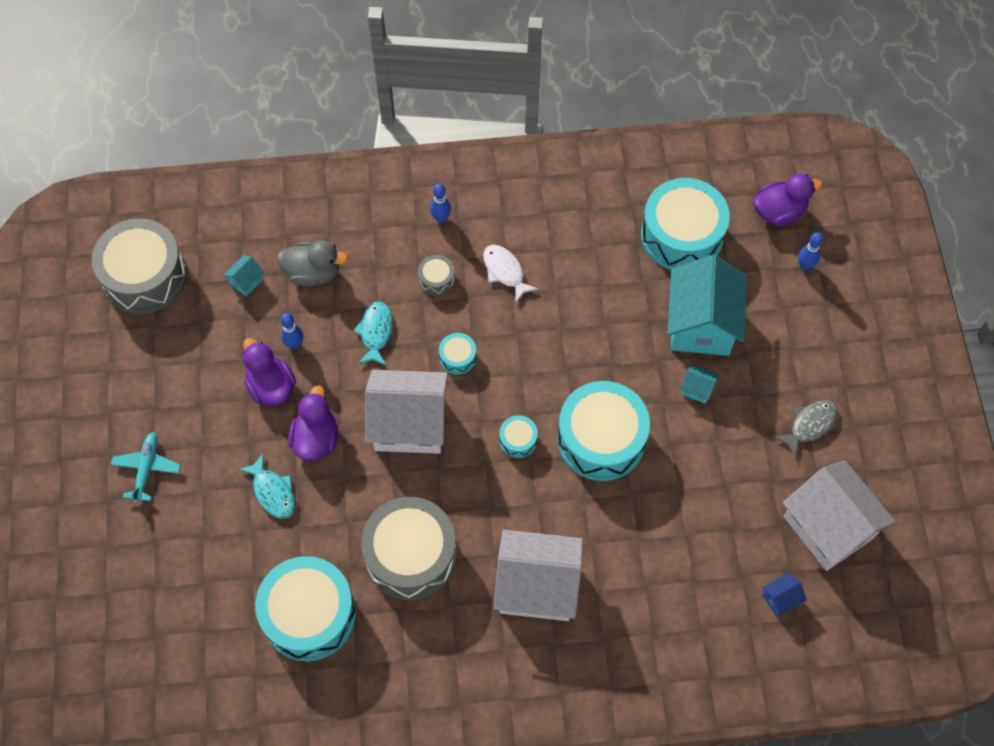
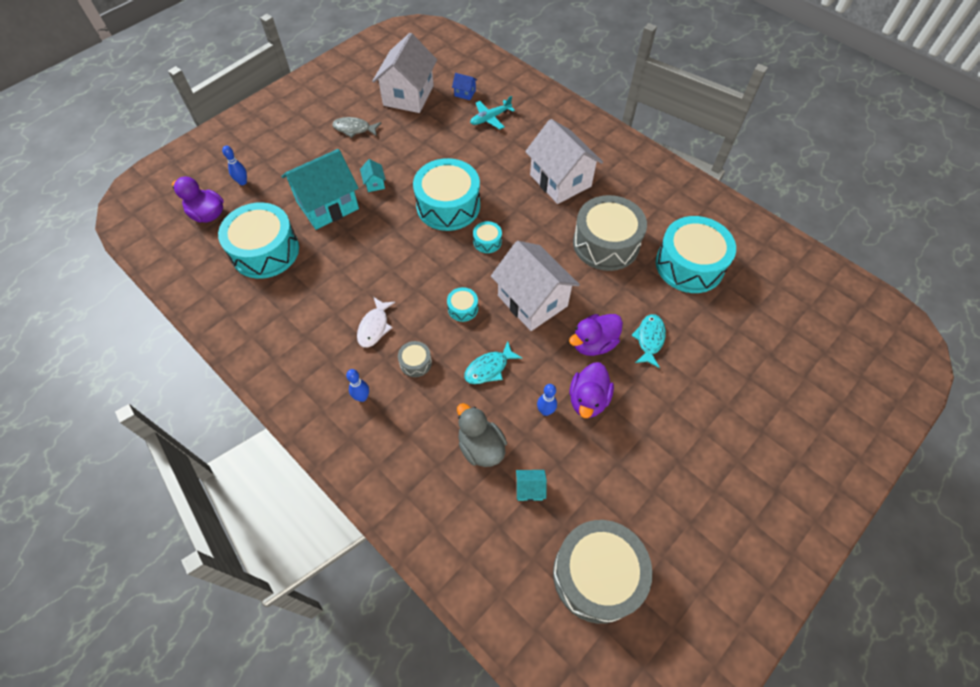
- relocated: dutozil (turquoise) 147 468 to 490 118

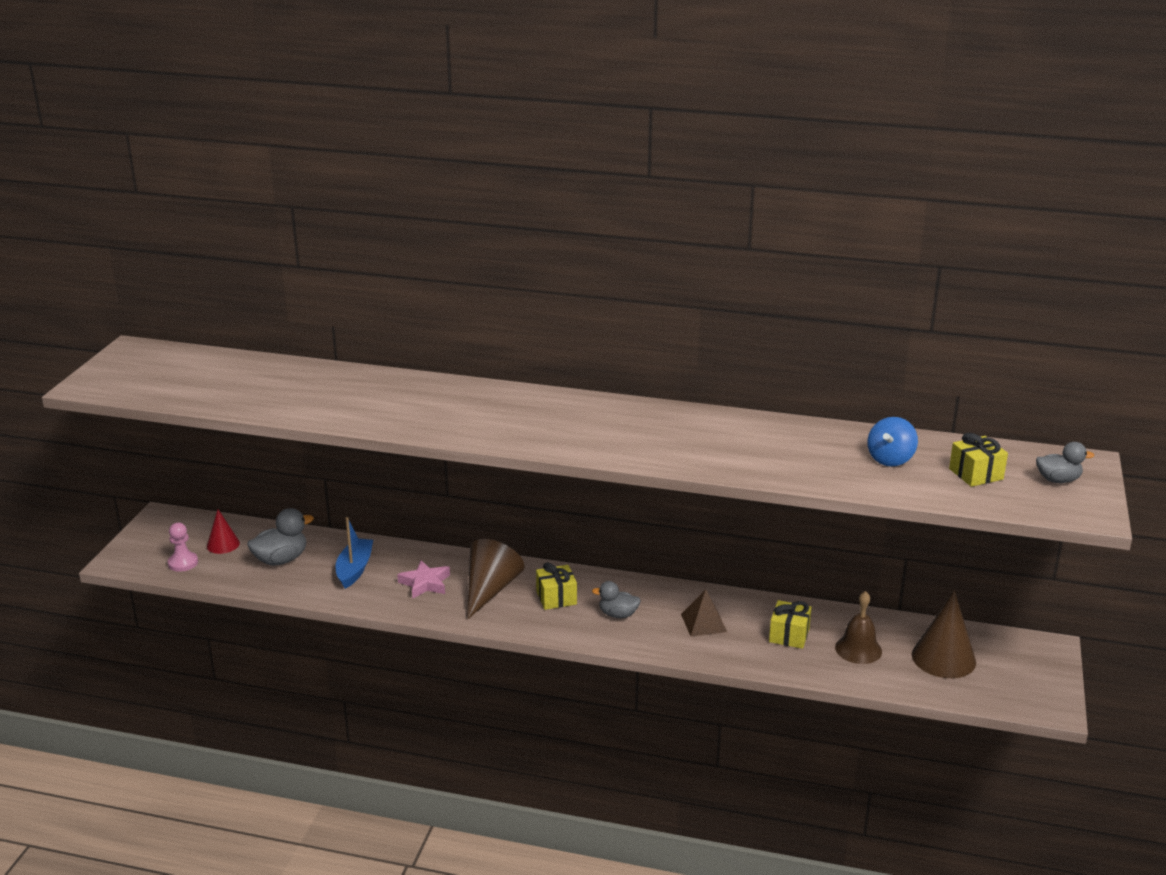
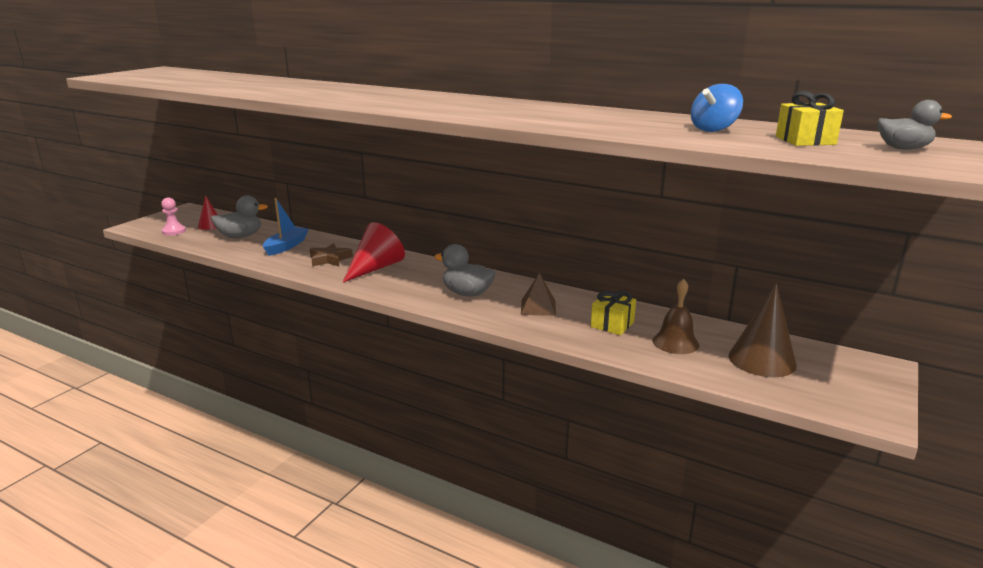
- colour: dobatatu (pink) 425 583 to dobatatu (brown) 330 259
- colour: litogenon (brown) 490 590 to litogenon (red) 375 268
- missing: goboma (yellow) 556 598
- size: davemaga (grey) 618 614 = 467 293 x1.52

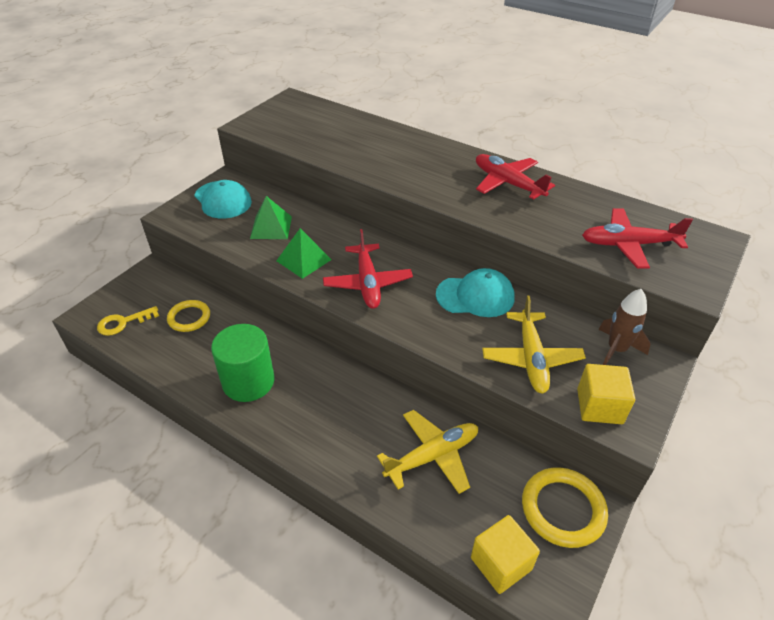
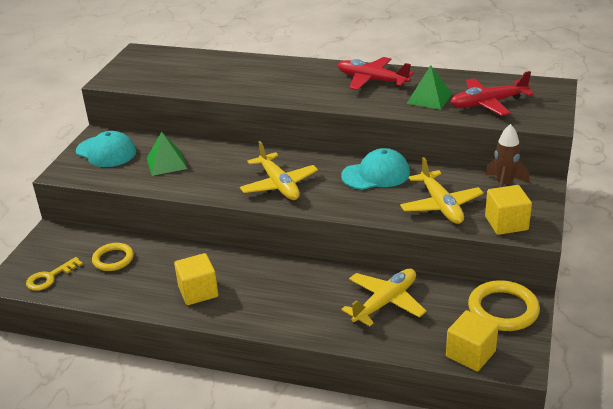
- exchanged: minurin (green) 248 381 to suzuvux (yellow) 198 292
- relocated: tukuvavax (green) 304 260 to 429 98
- colour: dutozil (red) 367 283 to dutozil (yellow) 279 185

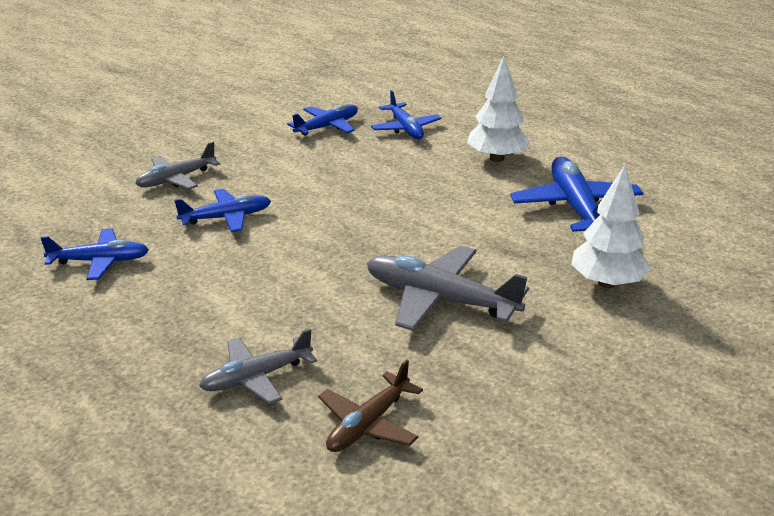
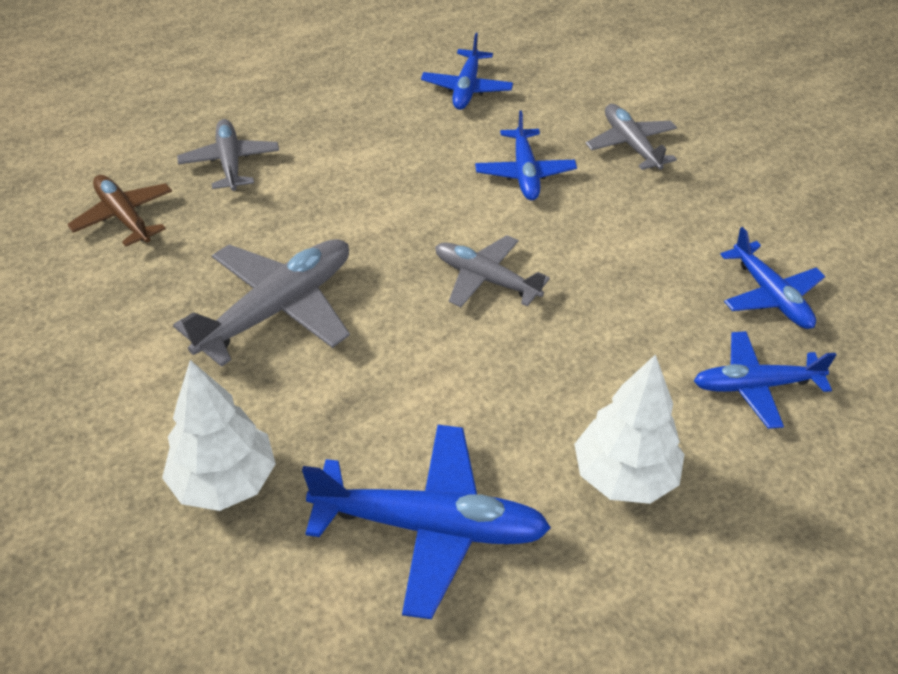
- appeared: dutozil (grey) 486 279

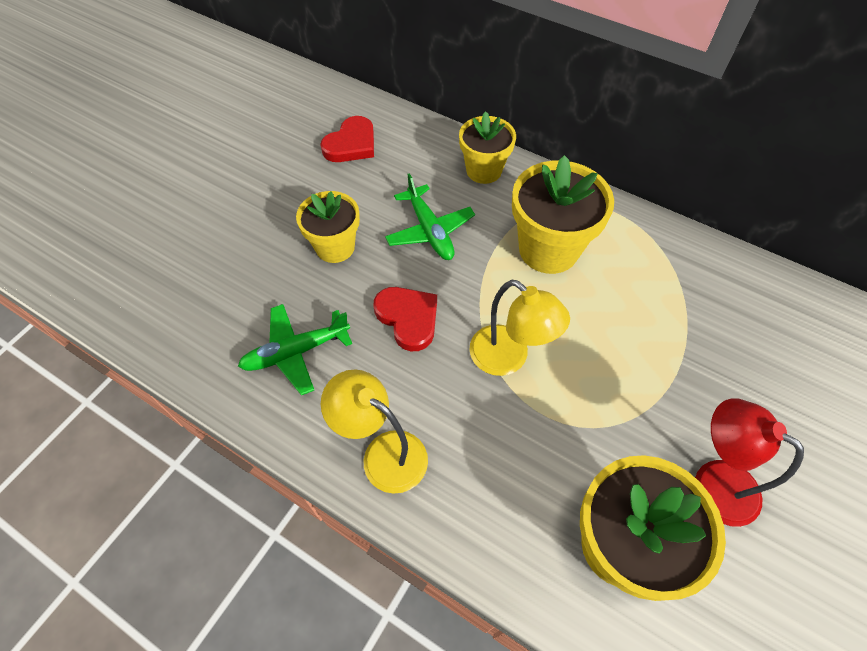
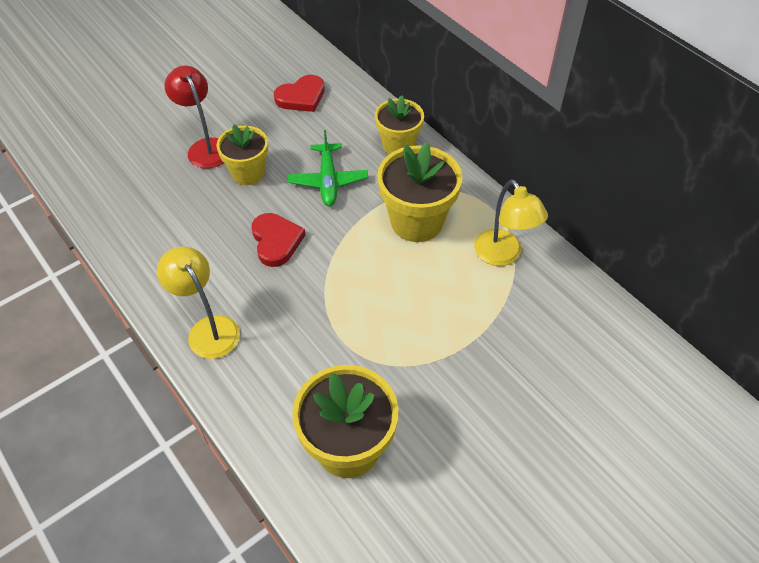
- missing: dutozil (green) 295 352
- relocated: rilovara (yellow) 508 358 to 503 255
- relocated: rilovara (red) 712 483 to 205 147

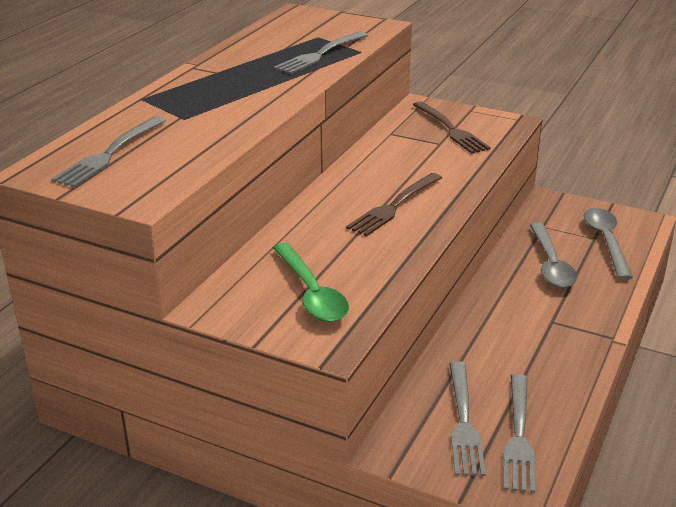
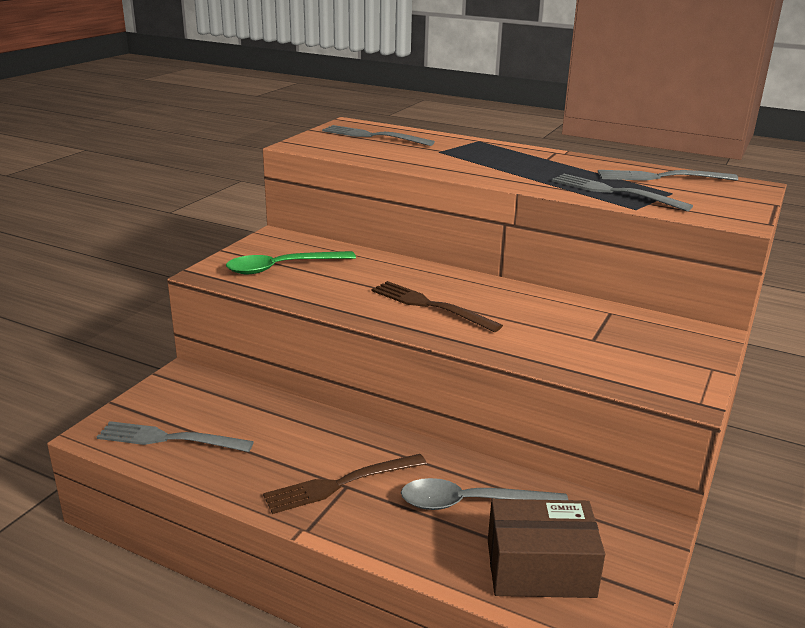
- relocated: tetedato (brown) 451 129 to 340 484
- relocated: tetedato (grey) 464 422 to 660 177
- exchanged: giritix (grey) 606 241 to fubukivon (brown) 540 568

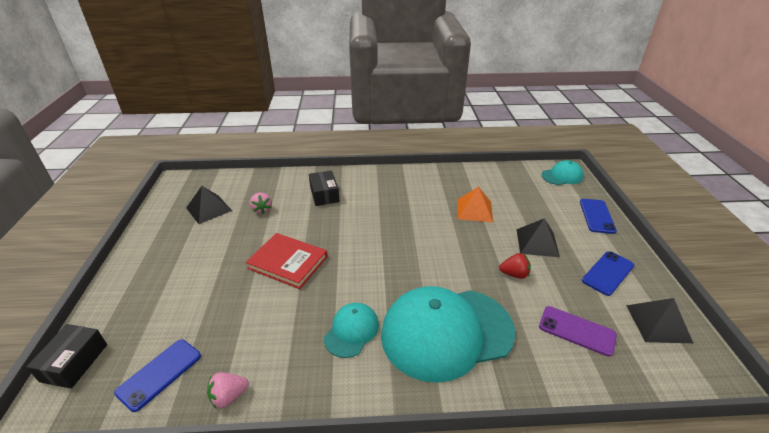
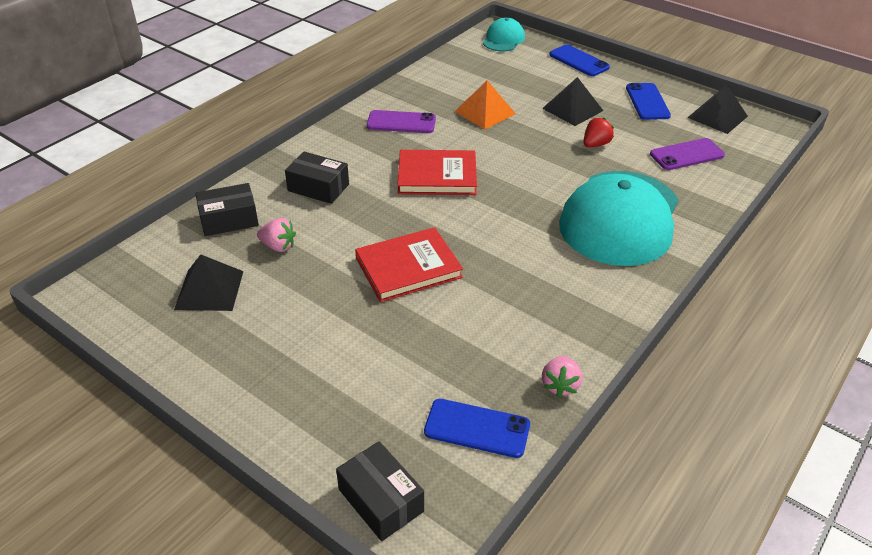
- spun: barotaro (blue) 160 374 = 477 428 60 degrees counterclockwise
- missing: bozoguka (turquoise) 351 331
- appeared: fubukivon (black) 229 219
- appeared: barotaro (purple) 401 122
- appeared: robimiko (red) 437 176

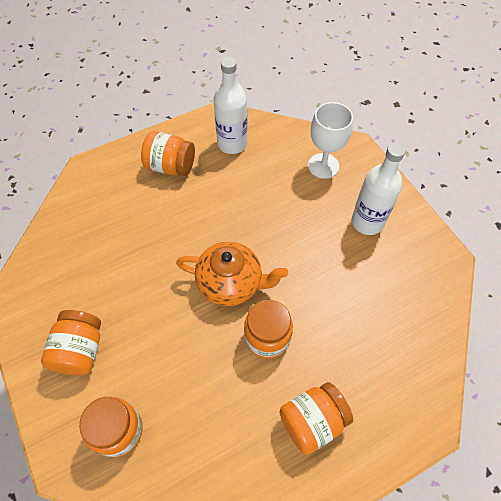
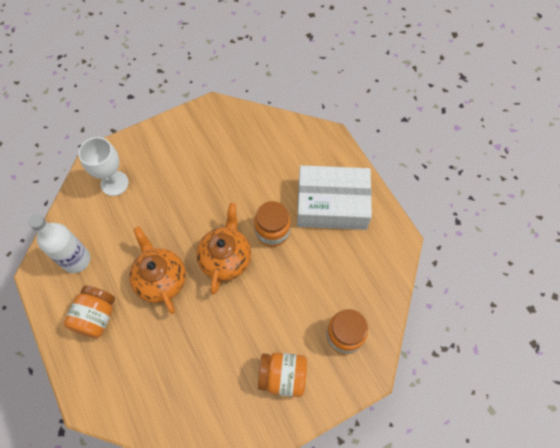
- exchanged: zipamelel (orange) 312 421 to fubukivon (white) 332 204
- missing: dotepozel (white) 367 222
- appeared: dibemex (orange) 160 279

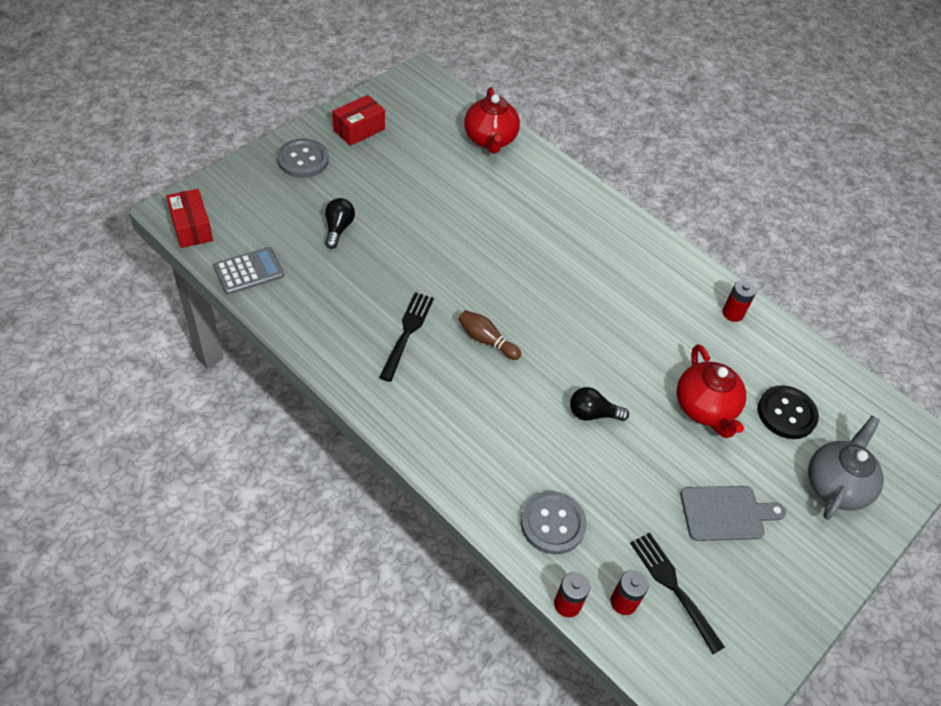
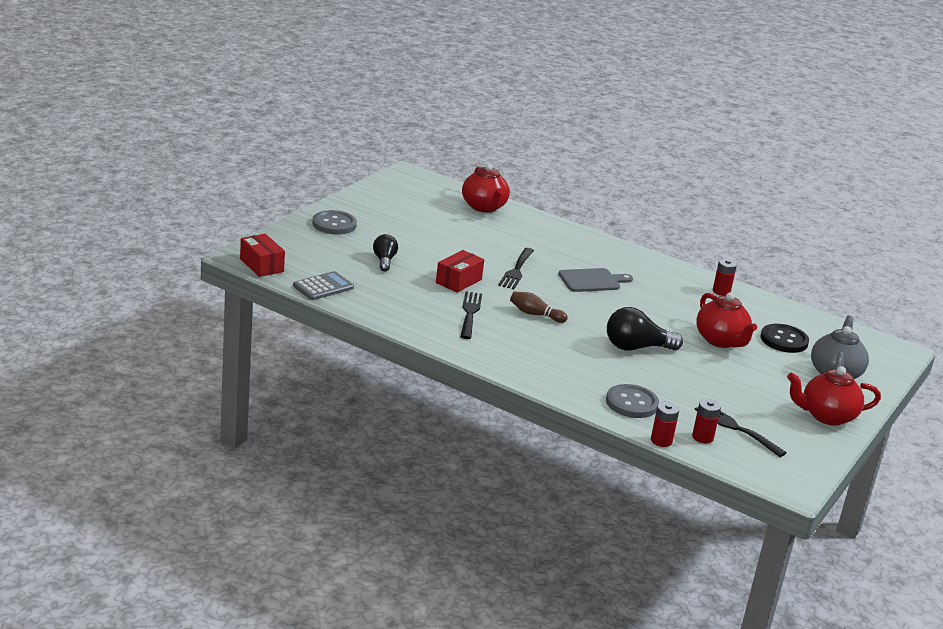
- relocated: fubukivon (red) 359 129 to 458 281
- size: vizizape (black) 592 413 = 636 347 x1.60
- relocated: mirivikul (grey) 726 513 to 592 281
- appeared: tetedato (black) 516 270
- appeared: dibemex (red) 826 416

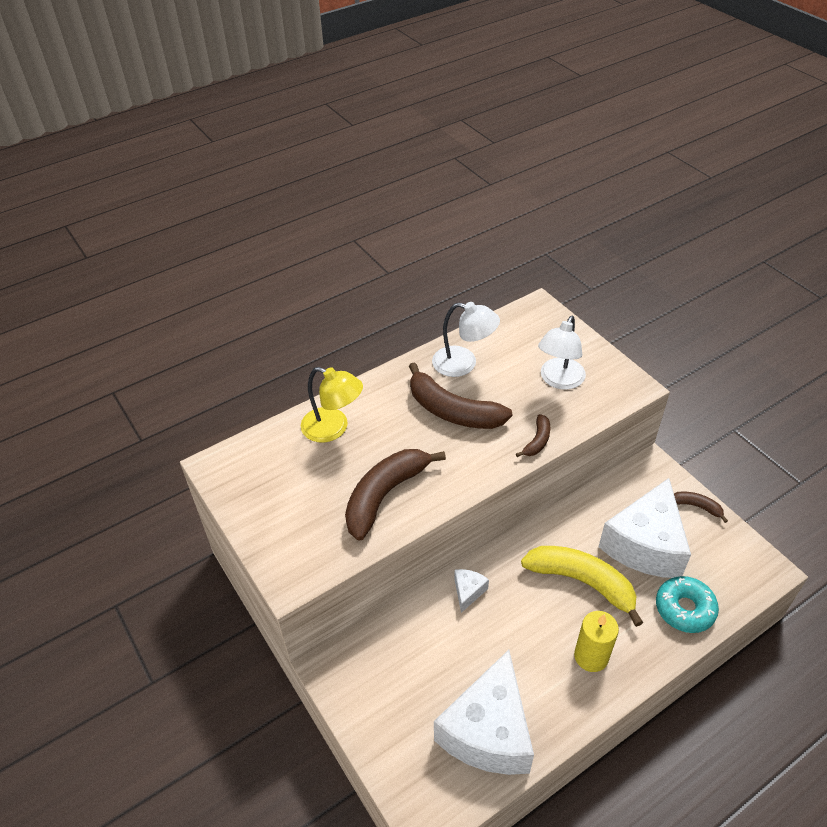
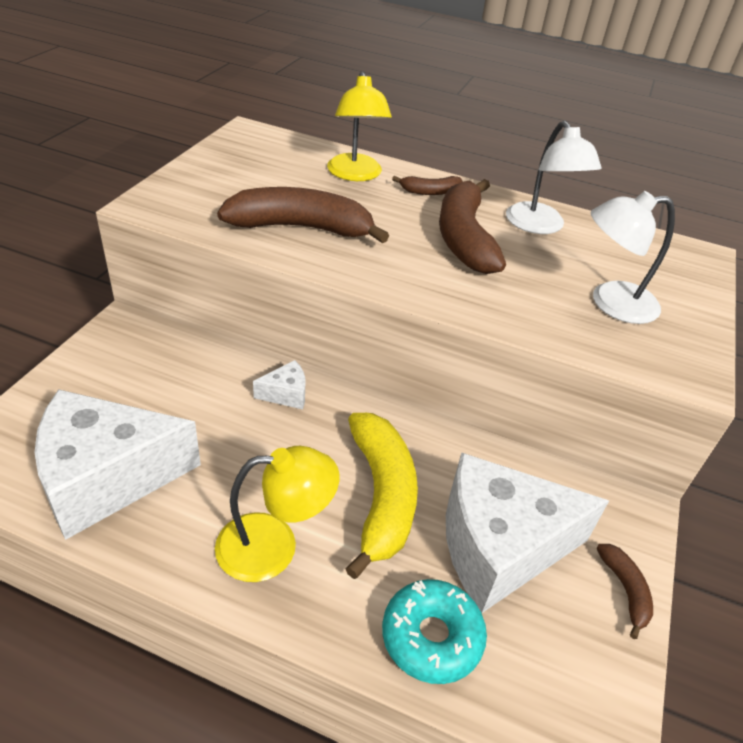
- relocated: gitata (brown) 537 441 to 430 192
- exchanged: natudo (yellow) 591 656 to rilovara (yellow) 274 546

